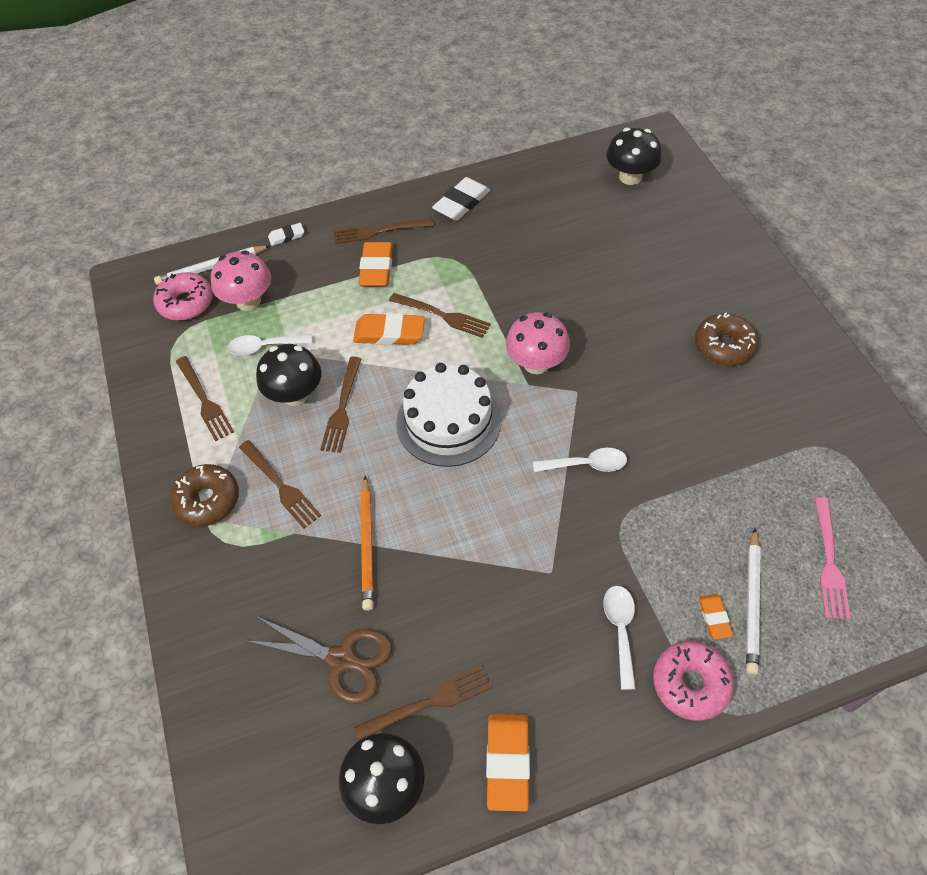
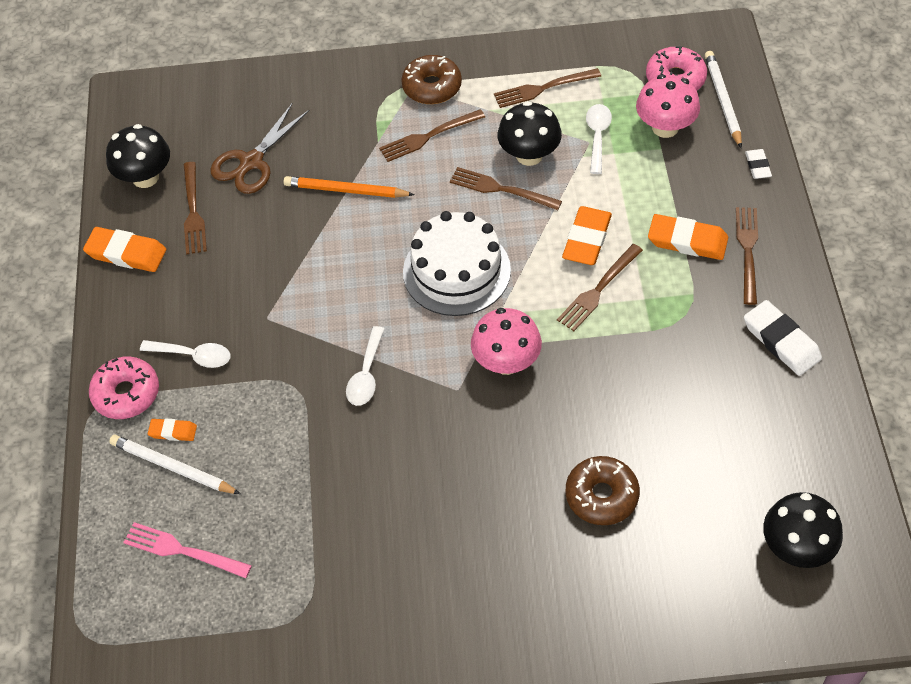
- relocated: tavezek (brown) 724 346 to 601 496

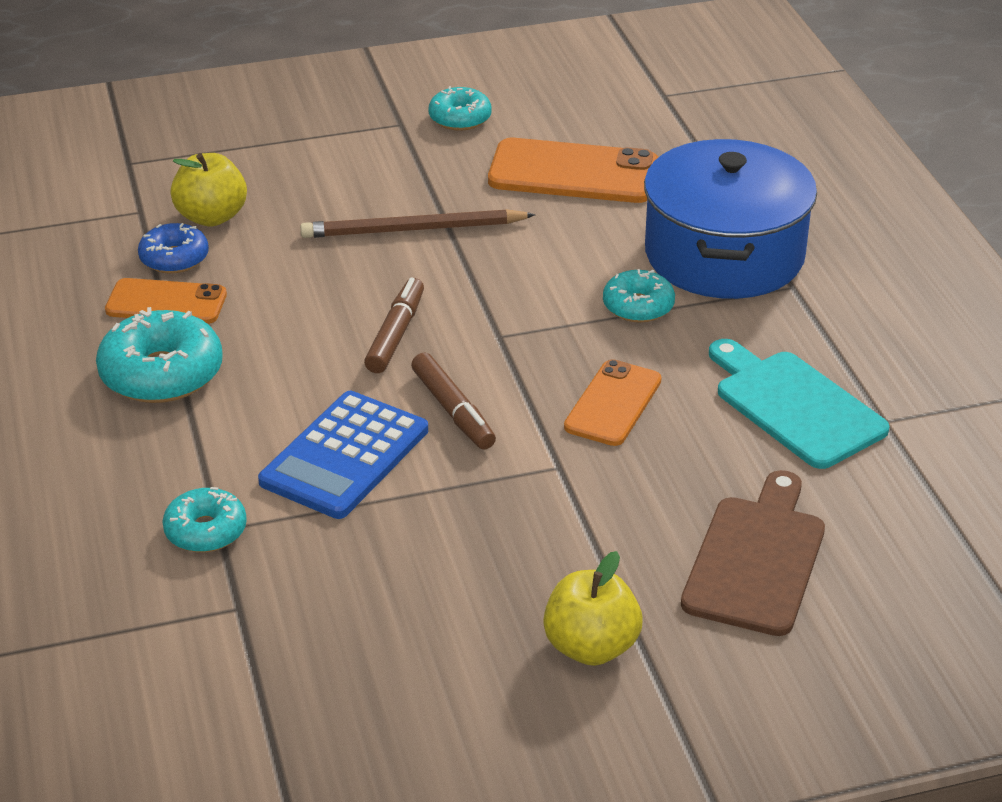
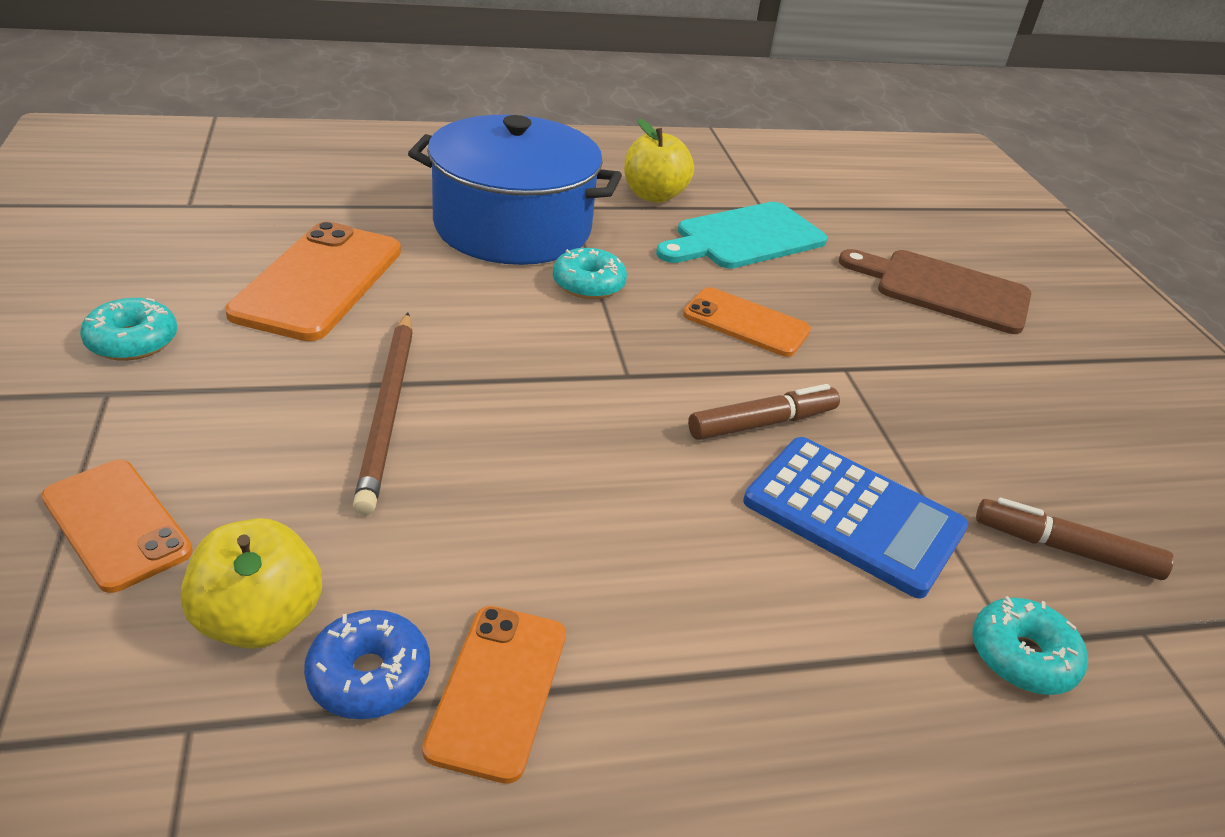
- missing: tavezek (turquoise) 161 374
- relocated: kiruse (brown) 395 334 to 1065 549
- relocated: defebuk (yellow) 591 647 to 654 195
- appeared: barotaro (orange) 117 524

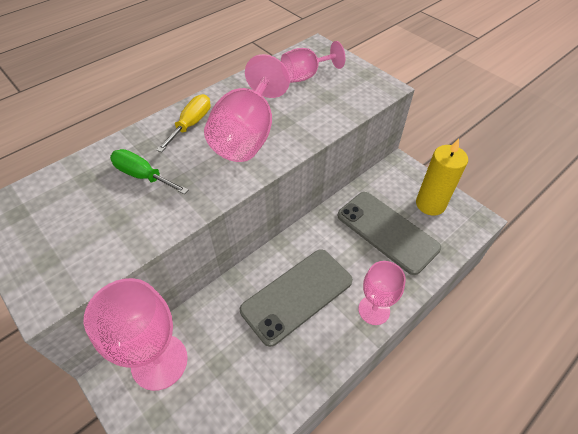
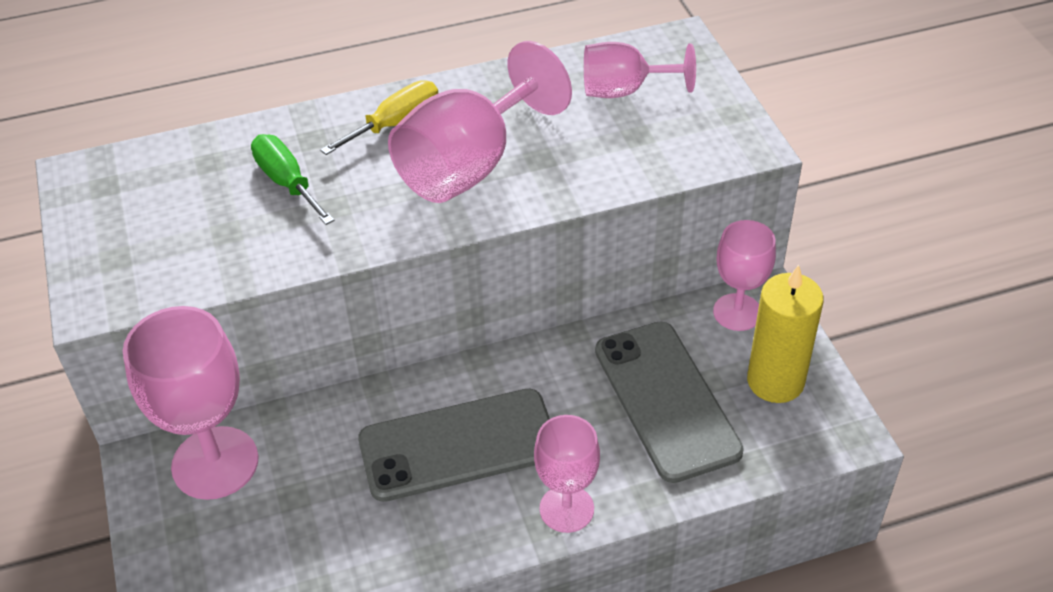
- appeared: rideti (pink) 737 312

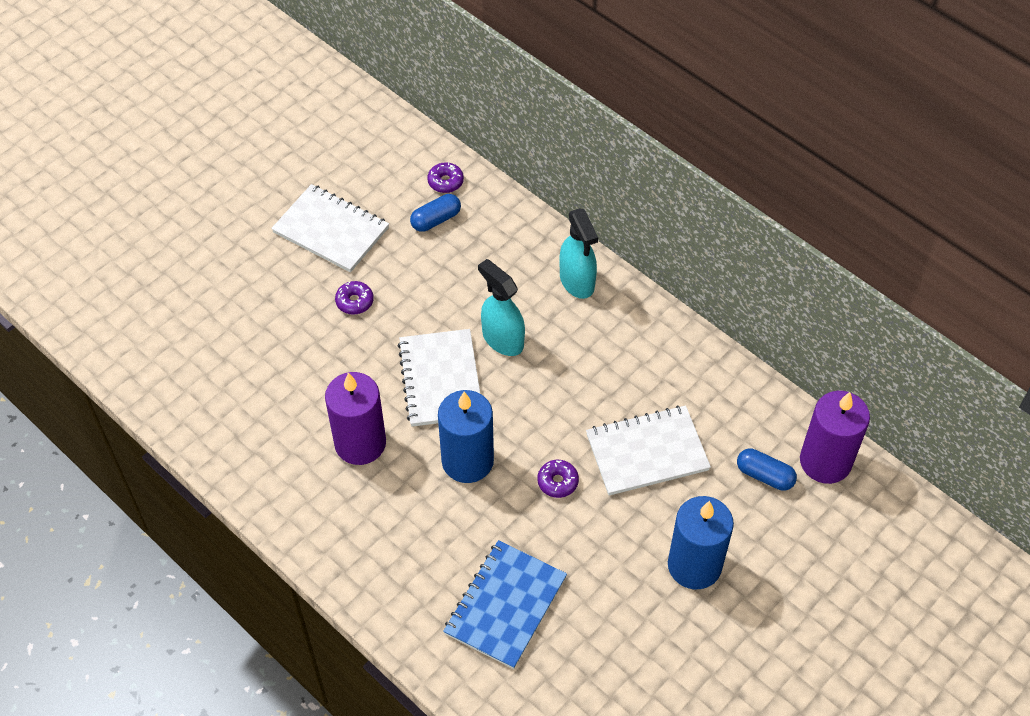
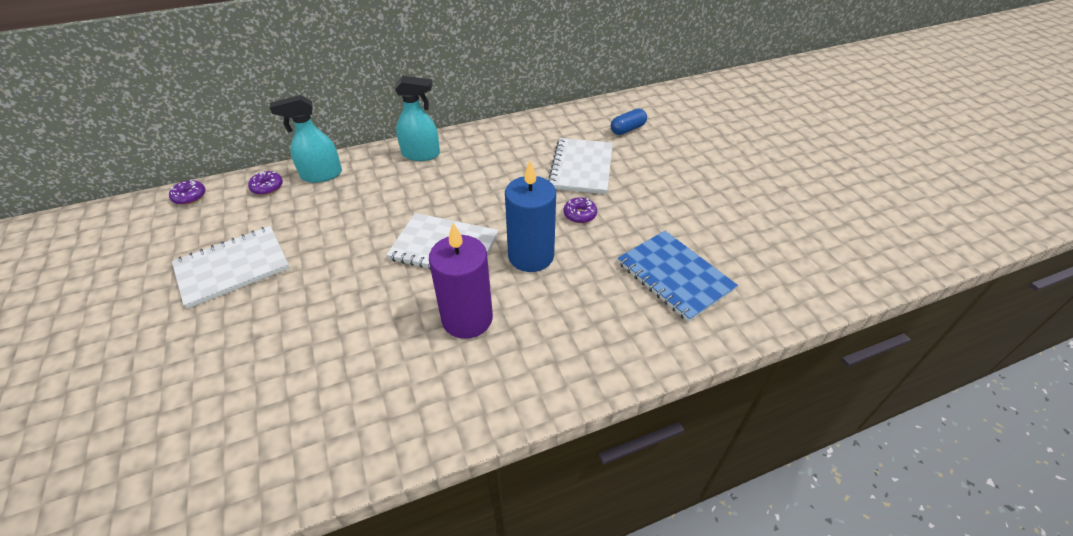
- relocated: tavezek (purple) 354 301 to 190 197
- missing: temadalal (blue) 436 220
- relocated: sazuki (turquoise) 502 339 to 321 175
- missing: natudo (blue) 694 565
- missing: natudo (purple) 825 461

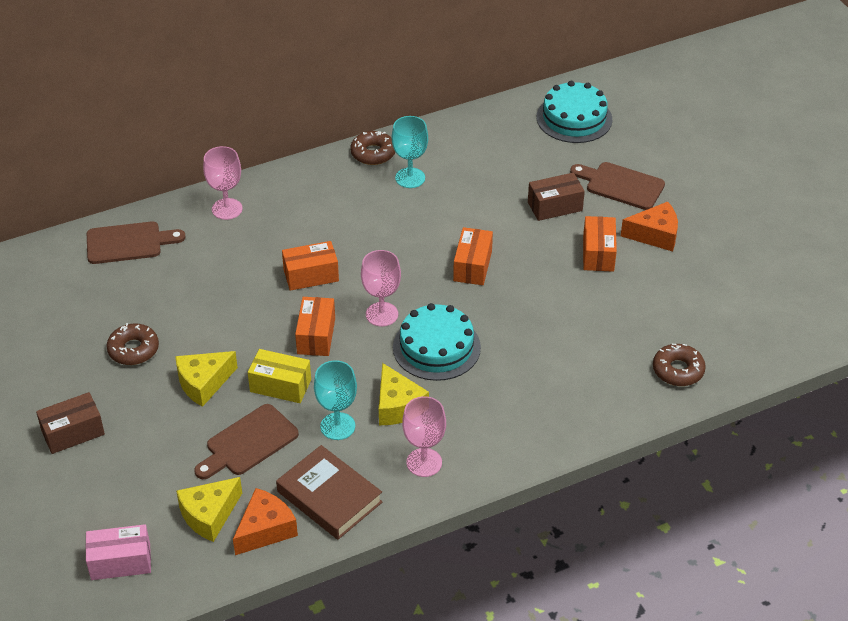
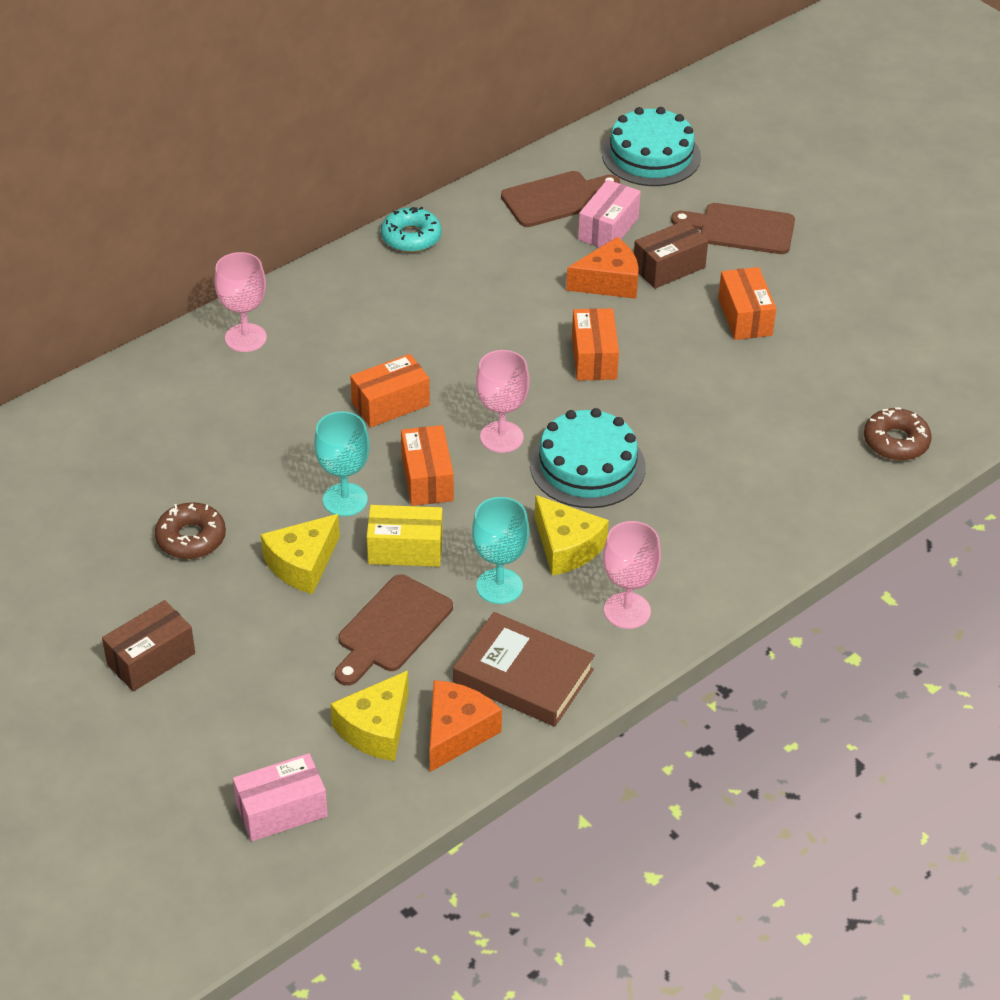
- relocated: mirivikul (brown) 128 243 to 556 199
- colour: tavezek (brown) 373 153 to tavezek (turquoise) 411 237
- relocated: rideti (turquoise) 410 178 to 345 500
- relocated: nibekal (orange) 655 235 to 609 282
- appeared: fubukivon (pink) 608 229

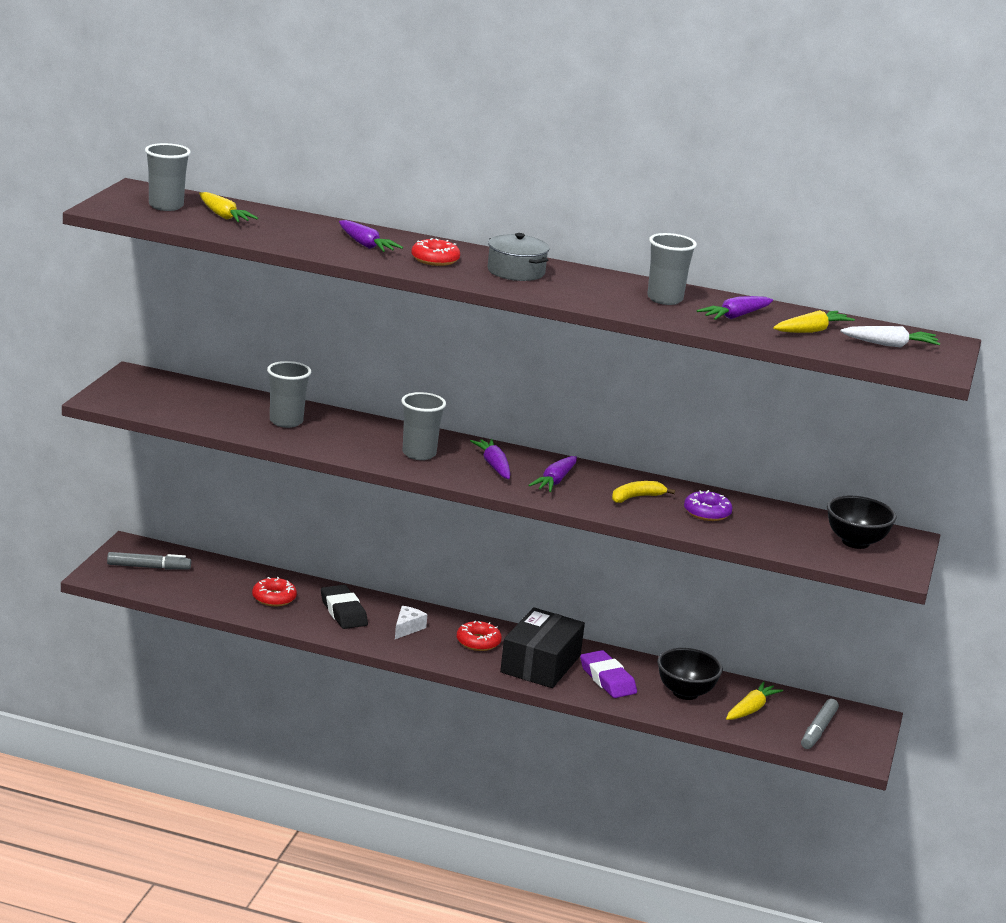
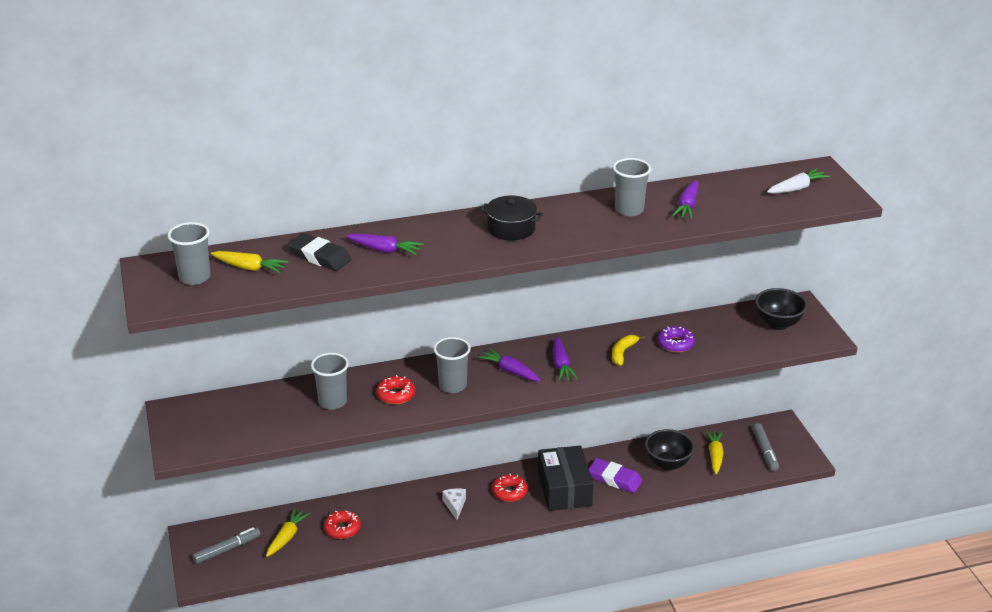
- relocated: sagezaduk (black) 343 612 to 320 256
- relocated: tavezek (red) 435 259 to 396 395
- colour: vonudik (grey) 516 271 to vonudik (black) 511 228
- relocated: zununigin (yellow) 811 331 to 287 537

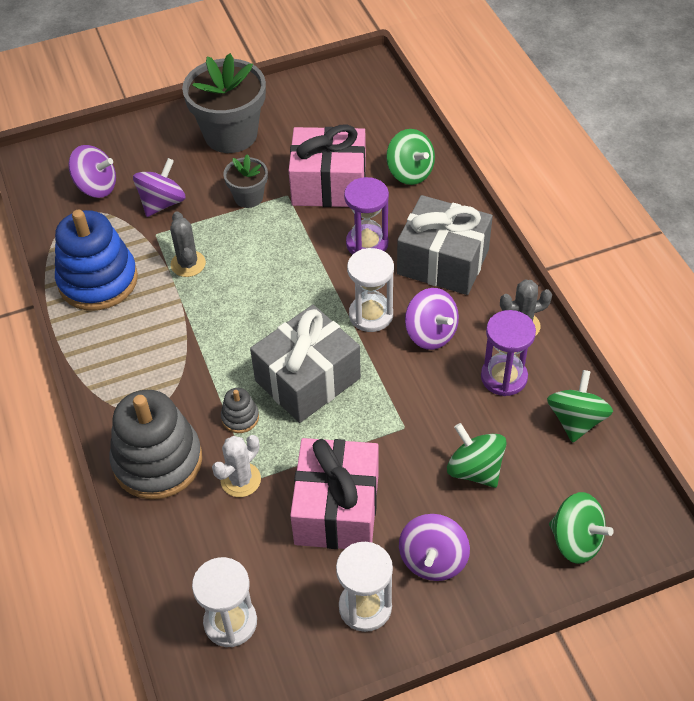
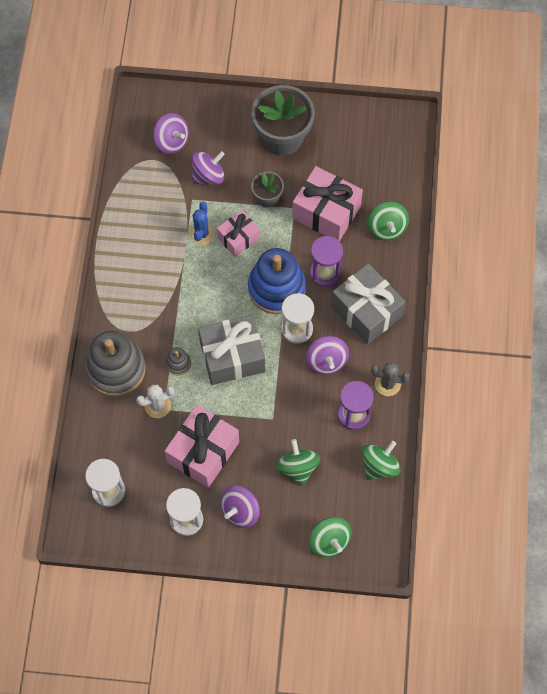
- relocated: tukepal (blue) 98 280 to 276 288
- colour: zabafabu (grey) 188 264 to zabafabu (blue) 201 234
- appeared: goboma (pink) 238 238

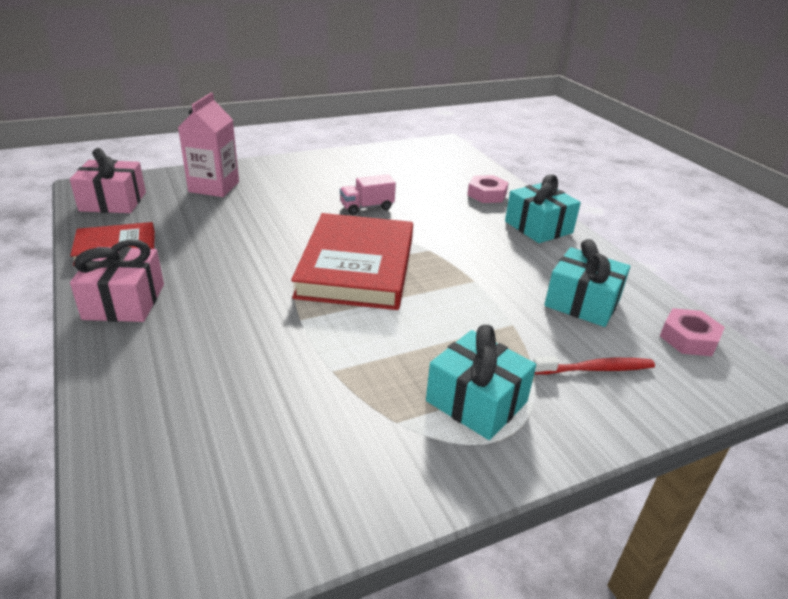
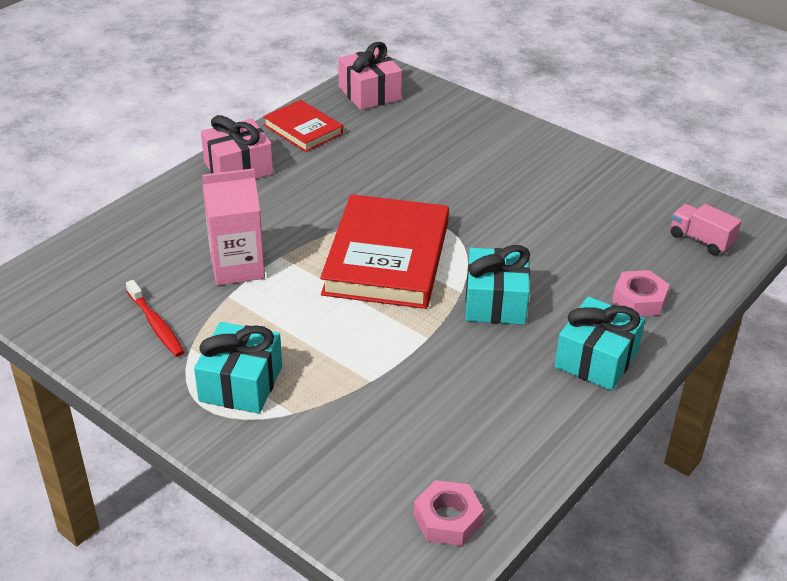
- relocated: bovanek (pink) 214 187 to 237 267
- spun: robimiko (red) 357 267 = 387 258 60 degrees counterclockwise
- relocated: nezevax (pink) 367 207 to 701 240
- relocated: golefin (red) 595 369 to 156 325
- relocated: goboma (turquoise) 582 303 to 495 302

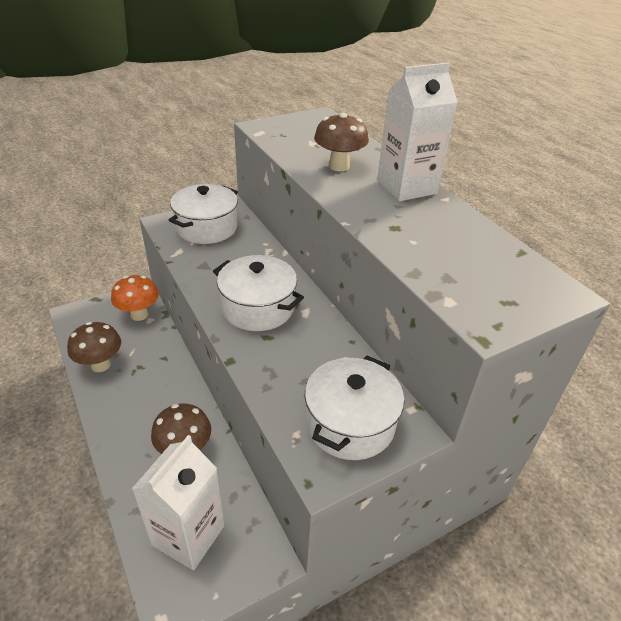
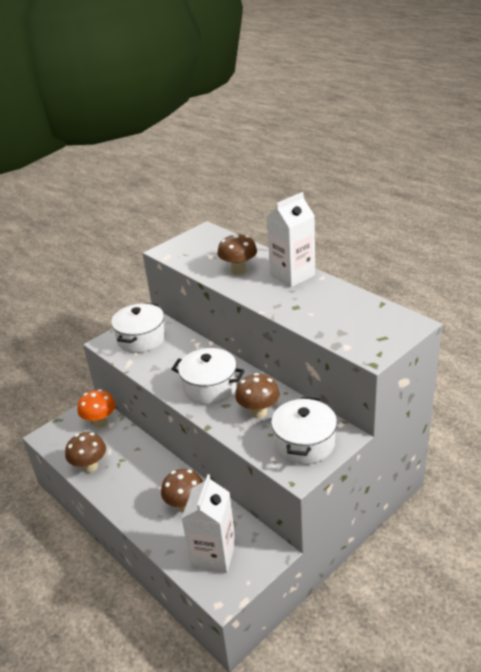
- appeared: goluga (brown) 258 412

